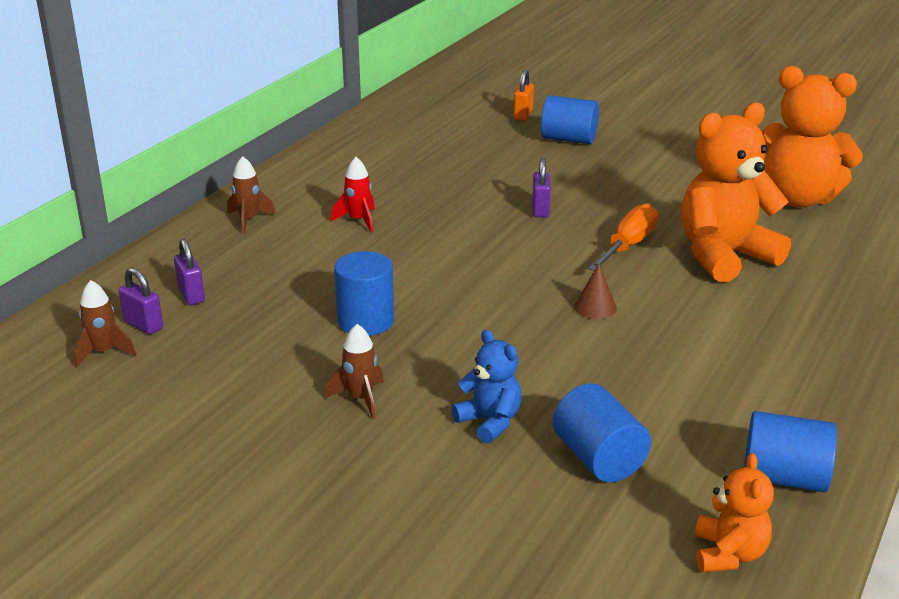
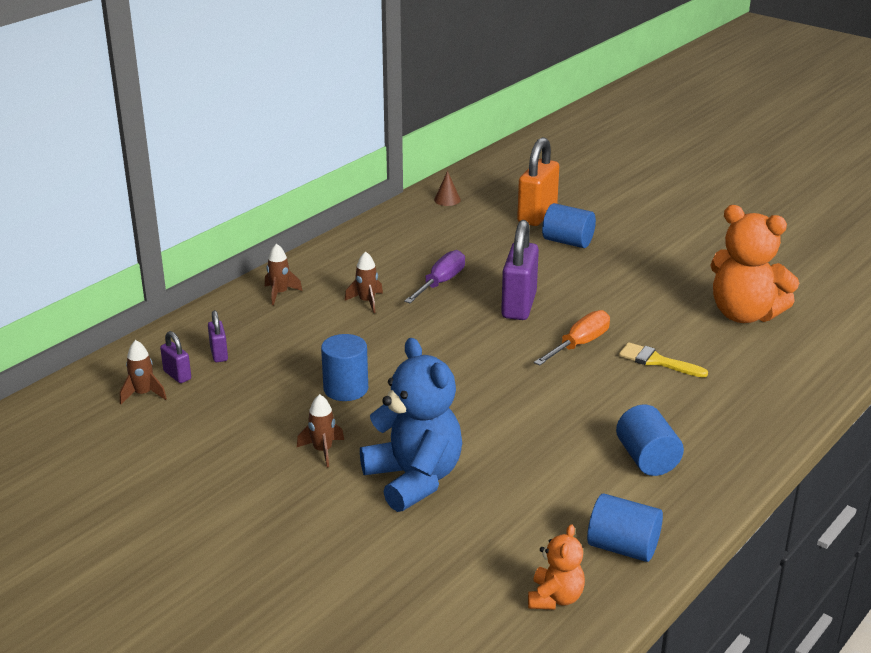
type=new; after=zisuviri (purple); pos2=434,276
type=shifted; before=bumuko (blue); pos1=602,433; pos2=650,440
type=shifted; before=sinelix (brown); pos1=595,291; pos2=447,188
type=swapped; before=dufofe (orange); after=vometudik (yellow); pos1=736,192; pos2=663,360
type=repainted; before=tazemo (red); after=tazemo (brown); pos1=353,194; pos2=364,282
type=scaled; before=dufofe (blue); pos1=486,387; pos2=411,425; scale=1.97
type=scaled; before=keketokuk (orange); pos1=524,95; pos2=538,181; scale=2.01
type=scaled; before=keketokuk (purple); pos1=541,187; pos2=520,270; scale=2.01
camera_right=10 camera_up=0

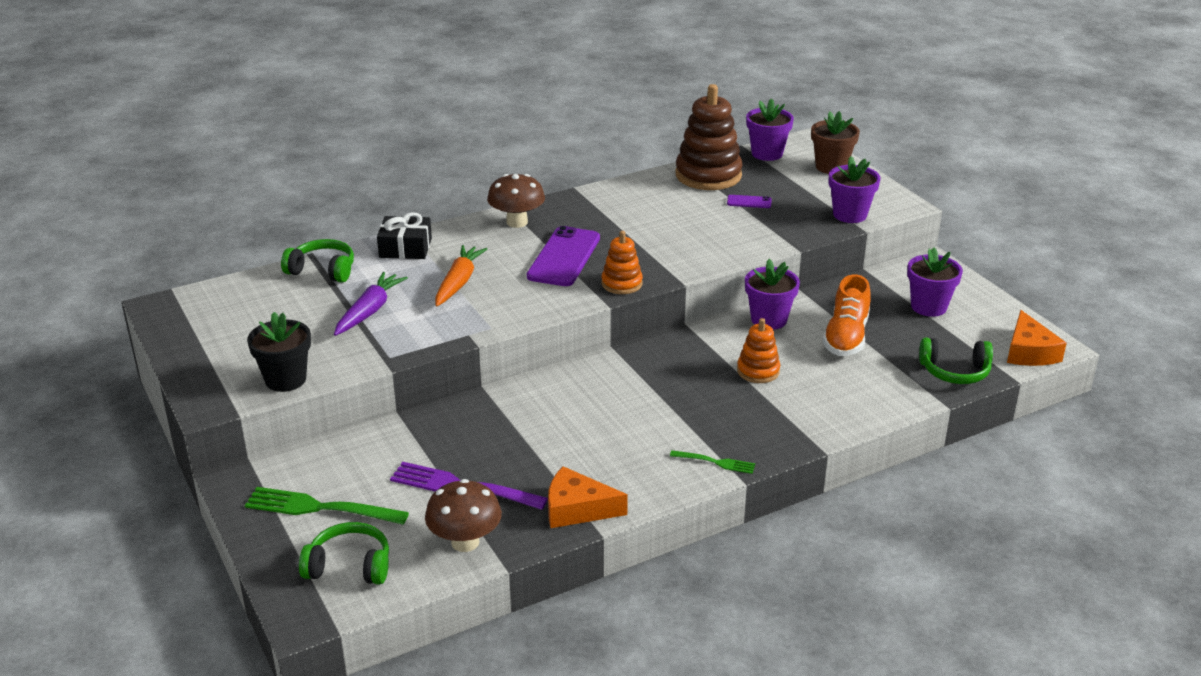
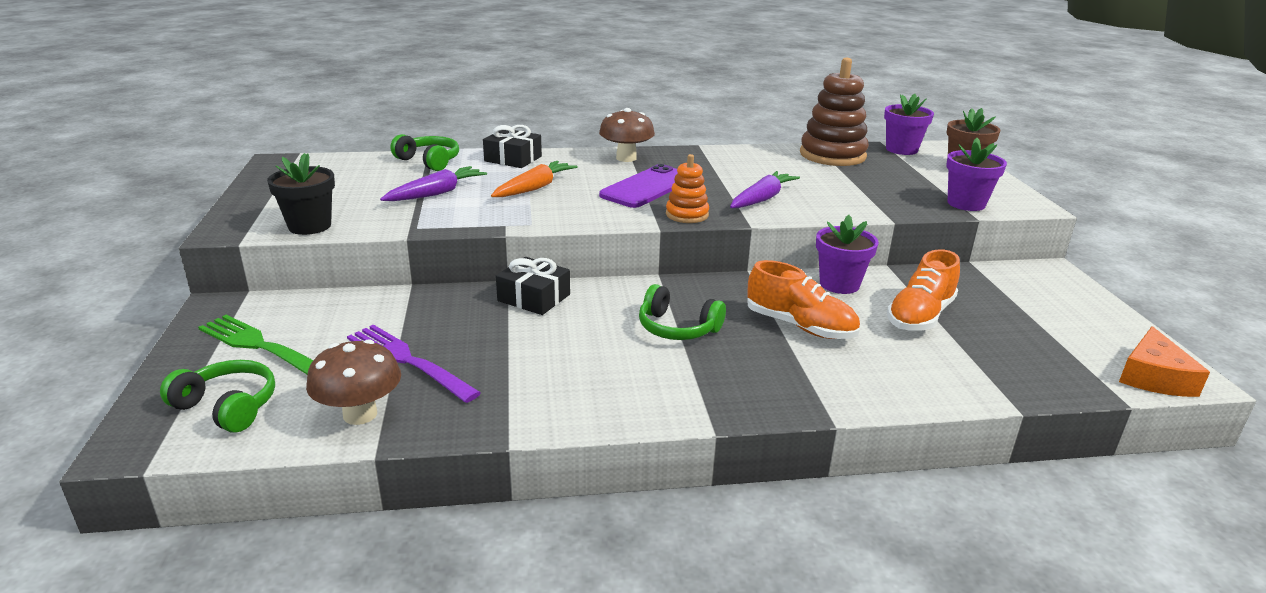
type=gone; before=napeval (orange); pos1=588,497
type=gone; before=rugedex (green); pos1=712,462
type=gone; before=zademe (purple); pos1=749,201
type=gone; before=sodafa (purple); pos1=935,282
type=new; after=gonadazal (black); pos2=533,286
type=new; after=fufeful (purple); pos2=765,189
type=shifted; before=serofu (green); pos1=956,361; pos2=682,312
type=swapped; before=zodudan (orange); after=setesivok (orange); pos1=758,350; pos2=803,299
camera_right=20 camera_up=-5

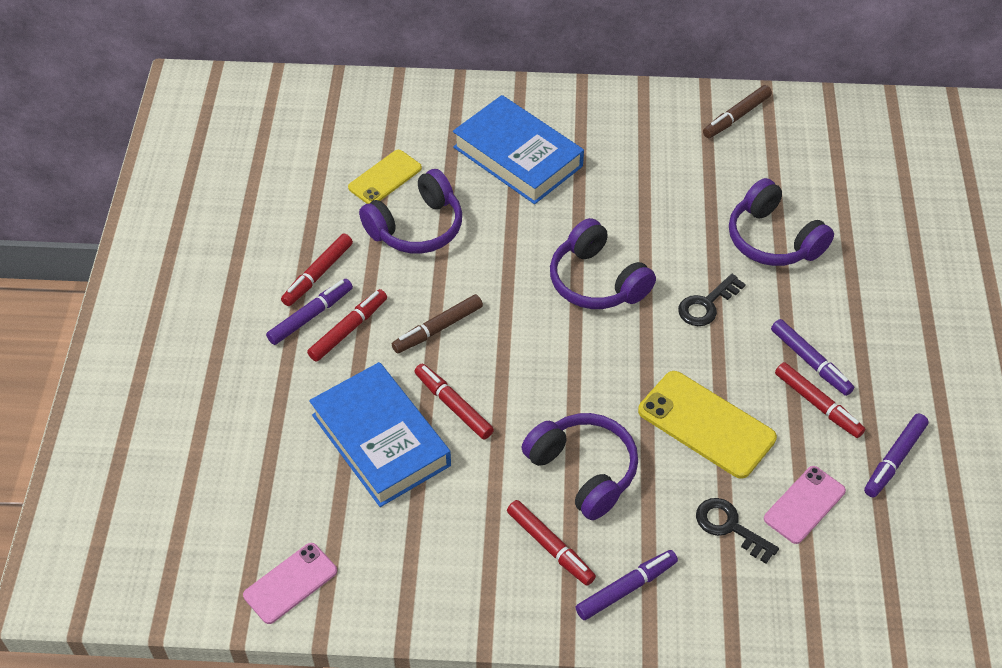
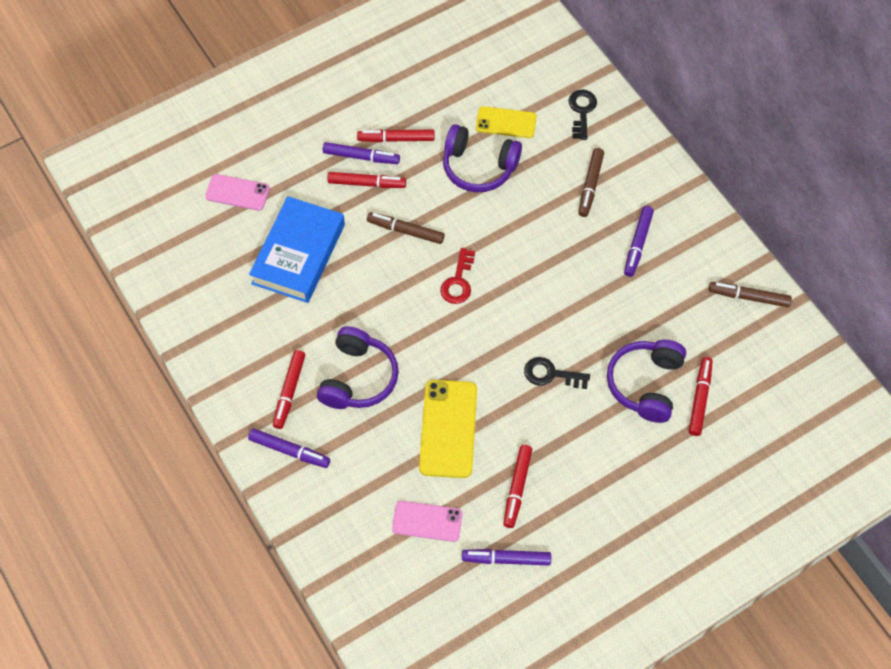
type=gone; before=serofu (purple); pos1=603,263
type=new; after=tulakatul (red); pos2=457,276
type=shifted; before=zademe (pink); pos1=290,583; pos2=237,192
type=shifted; before=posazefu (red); pos1=454,401; pos2=701,396
type=shifted; before=tulakatul (black); pos1=737,531; pos2=583,115
type=shifted; before=posazefu (purple); pos1=812,357; pos2=639,241
type=swapped; before=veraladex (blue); after=posazefu (brown); pos1=518,149; pos2=591,182
camera_right=55 camera_up=10

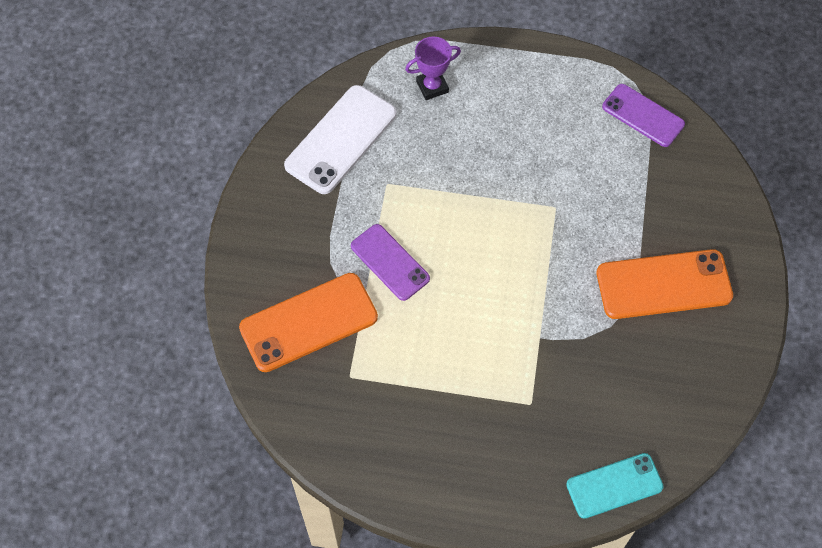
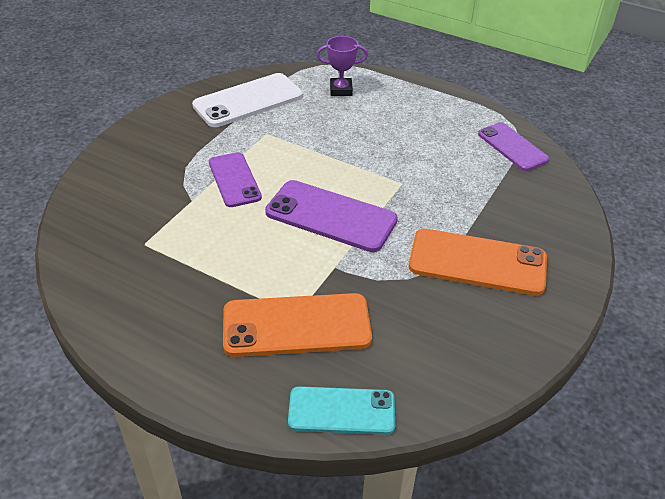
type=new; after=zademe (purple); pos2=331,216
type=shifted; before=zademe (orange); pos1=308,322; pos2=297,325
camera_right=20 camera_up=-20

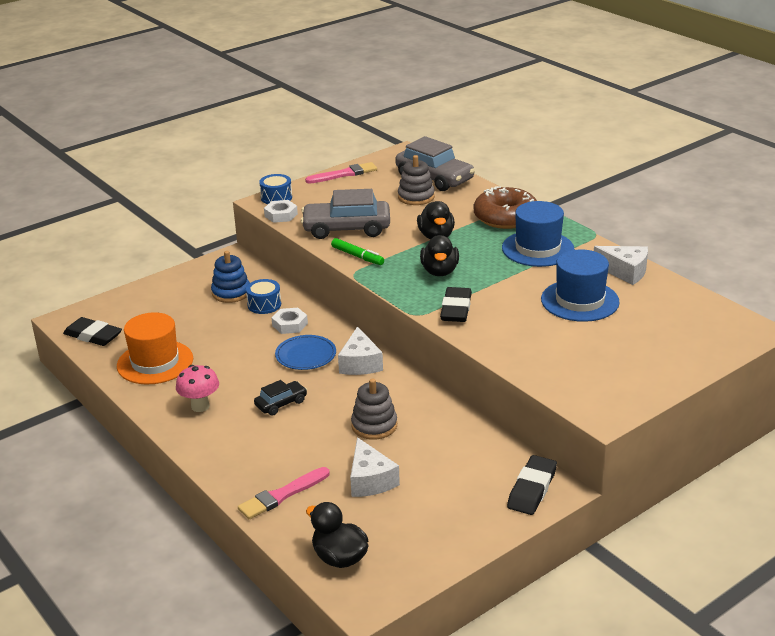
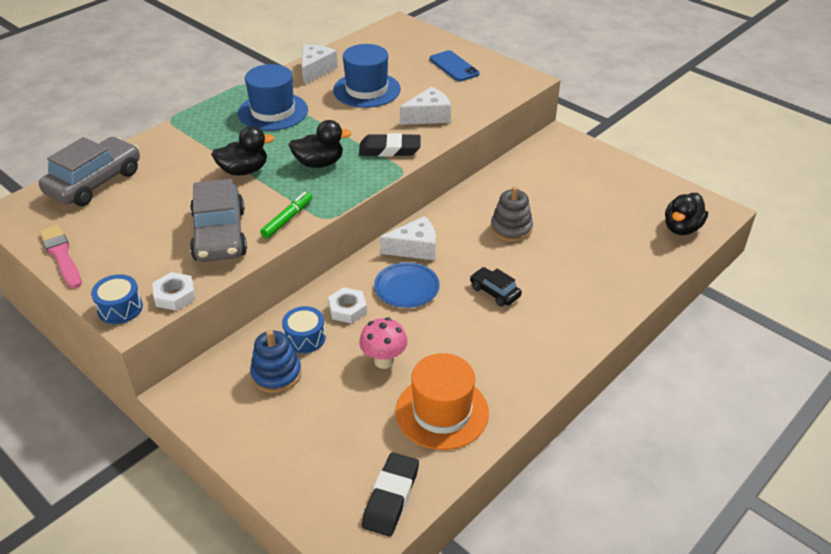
type=gone; before=vometudik (pink); pos1=284,493
type=gone; before=zodudan (grey); pos1=416,180
type=gone; before=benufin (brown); pos1=505,207
type=gone; before=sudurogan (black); pos1=532,485
type=new; after=zademe (blue); pos2=455,66
type=shifted; before=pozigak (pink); pos1=197,388; pos2=383,343
type=shifted; before=napeval (white); pos1=375,467; pos2=425,105
camera_right=-100 camera_up=10

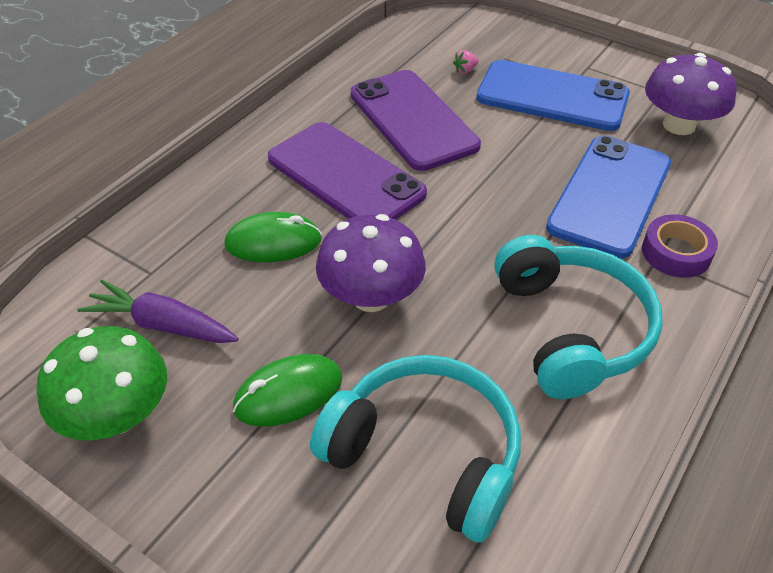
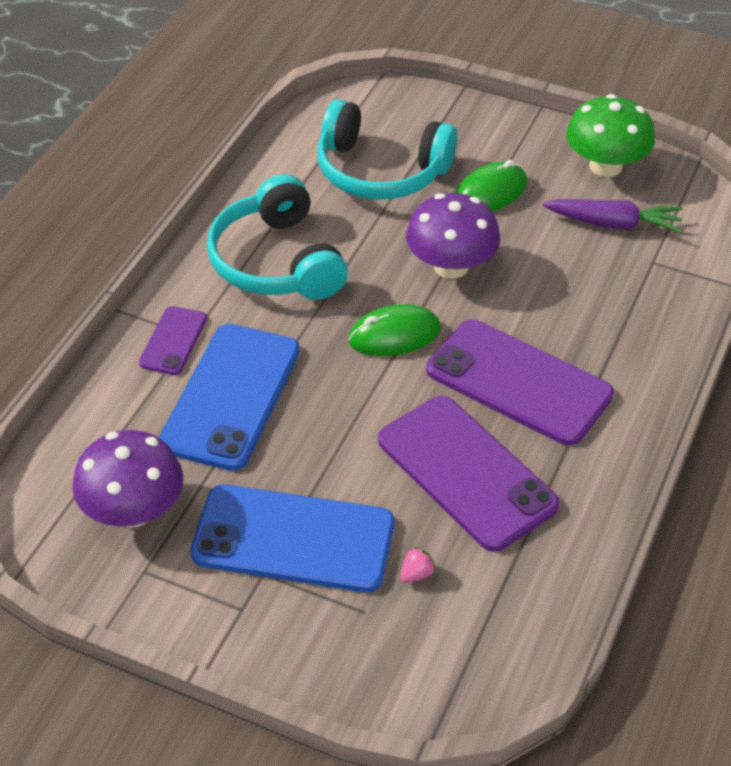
type=shifted; before=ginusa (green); pos1=273,237; pos2=394,330
type=swapped; before=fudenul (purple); after=zademe (purple); pos1=680,246; pos2=173,340
camera_right=170 camera_up=0

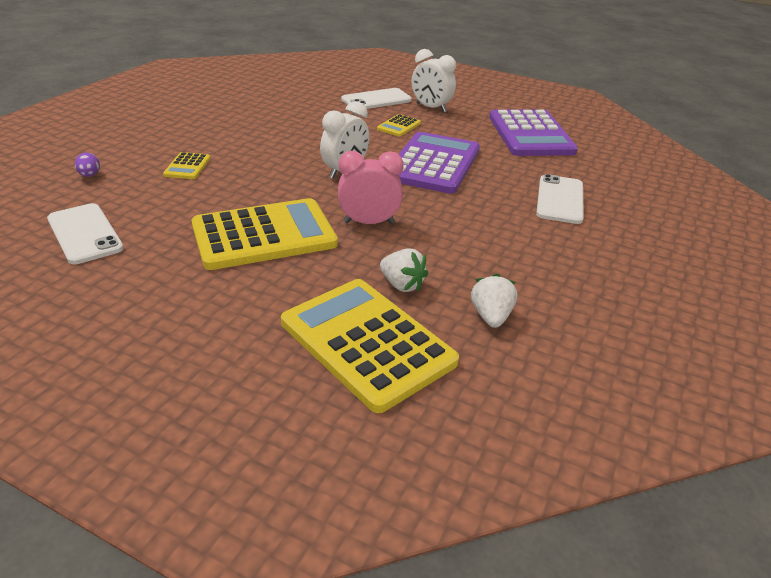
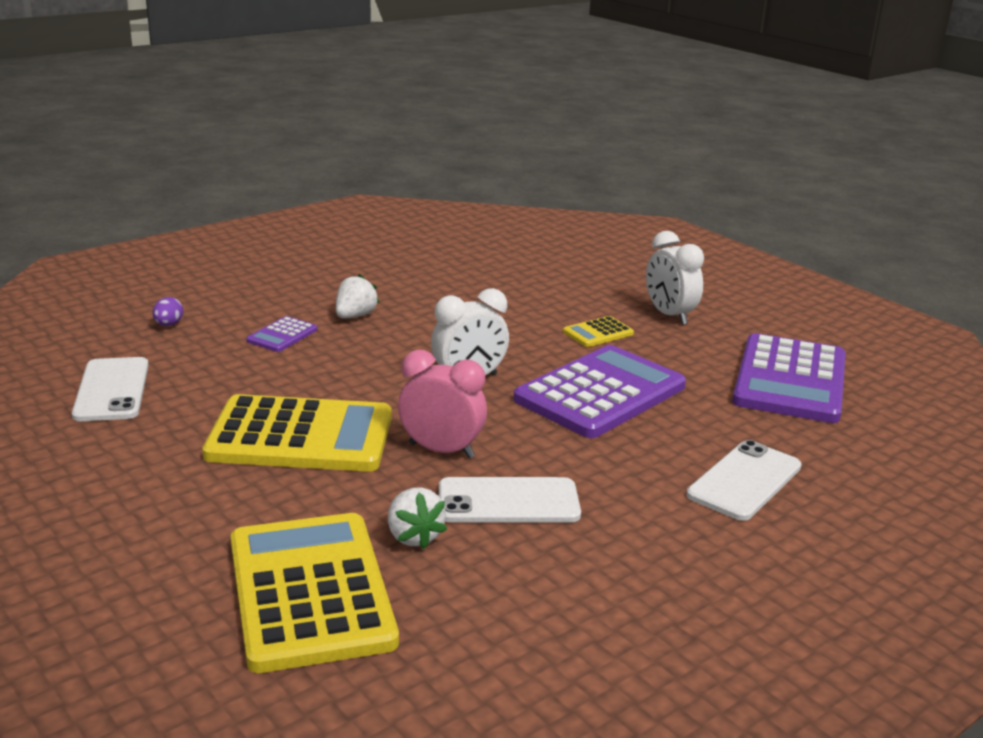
type=shifted; before=zademe (white); pos1=376,98; pos2=510,500
type=shifted; before=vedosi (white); pos1=494,301; pos2=357,296
type=repainted; before=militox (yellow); after=militox (purple); pos1=186,165; pos2=281,334
camera_right=25 camera_up=-10

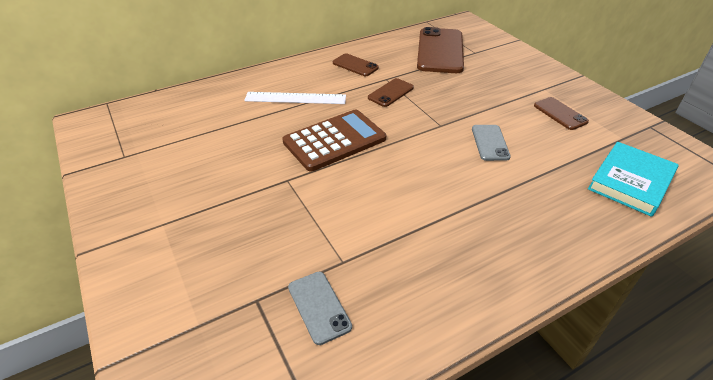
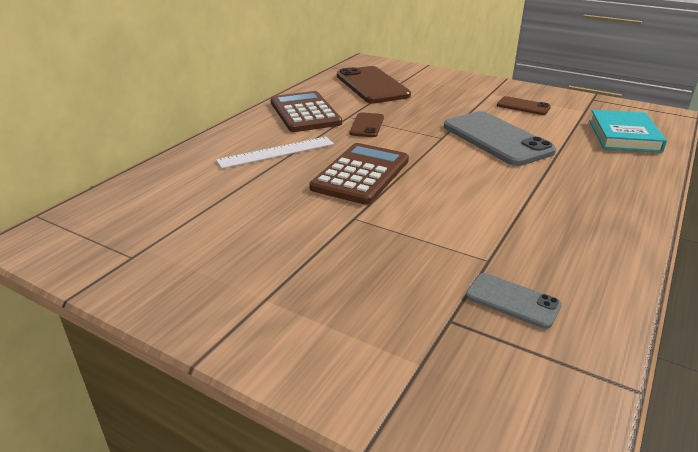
type=swapped; before=zademe (brown); after=militox (brown); pos1=356,64; pos2=306,111
type=scaled; before=zademe (grey); pos1=491,143; pos2=500,138; scale=1.99
camera_right=-30 camera_up=-10

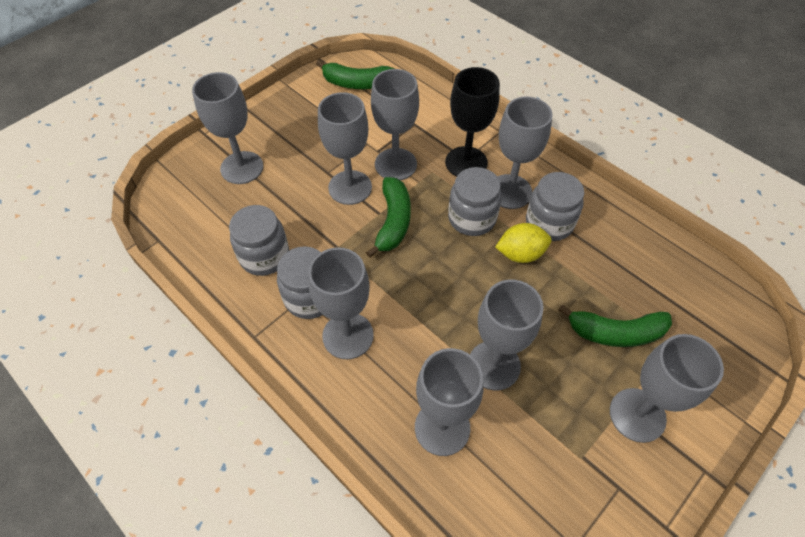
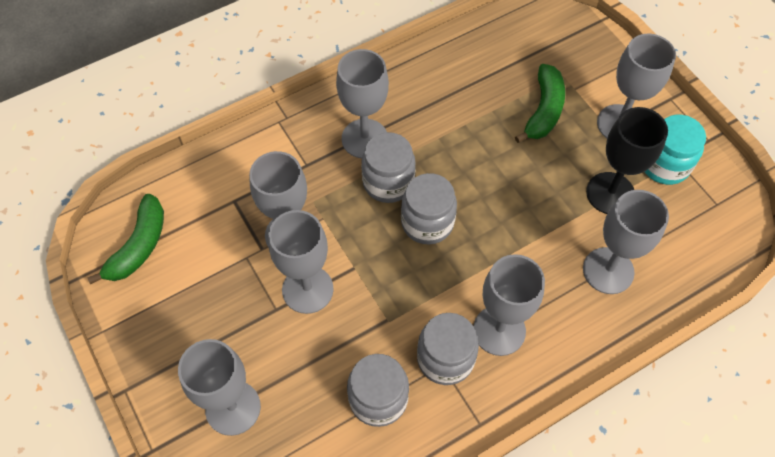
type=gone; before=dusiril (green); pos1=388,217
type=gone; before=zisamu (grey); pos1=506,335
type=gone; before=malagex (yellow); pos1=523,243
type=new; after=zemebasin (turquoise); pos2=675,150
type=shifted; before=zisamu (black); pos1=472,122; pos2=627,160
type=shifted; before=zemebasin (grey); pos1=555,206; pos2=429,208
camera_right=-75 camera_up=5

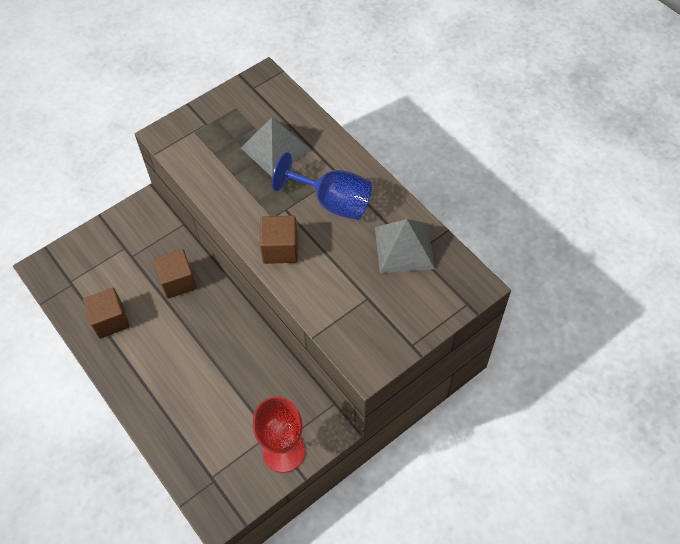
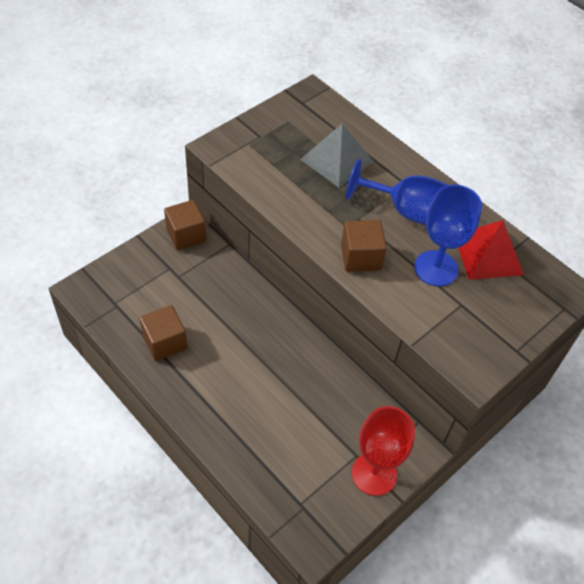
type=new; after=zisamu (blue); pos2=448,235
type=shifted; before=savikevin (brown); pos1=175,274; pos2=185,225
type=repainted; before=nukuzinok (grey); after=nukuzinok (red); pos1=405,246; pos2=491,250
camera_right=-10 camera_up=-5

